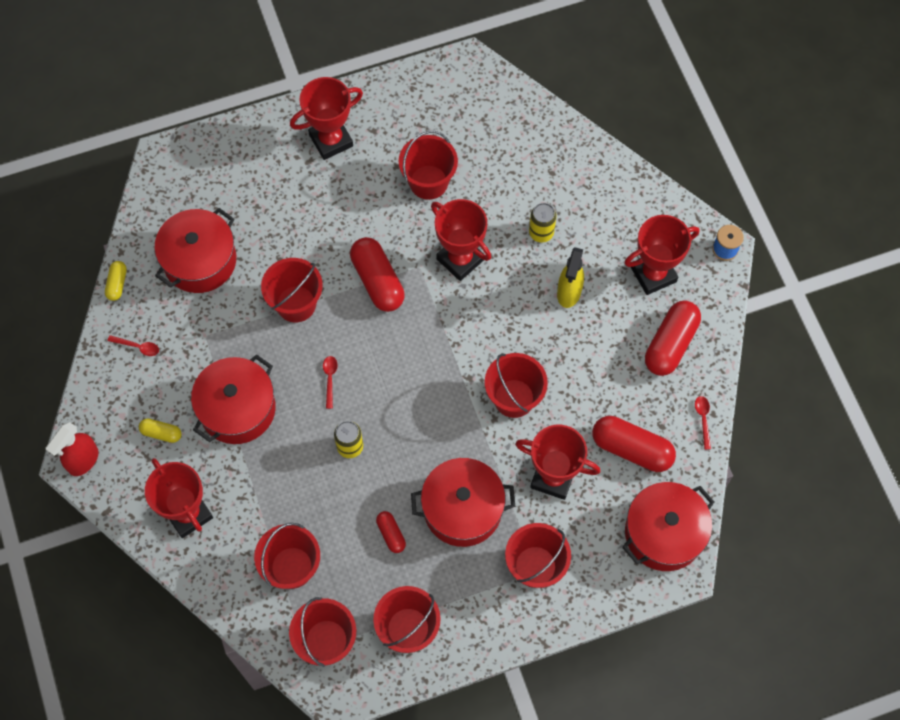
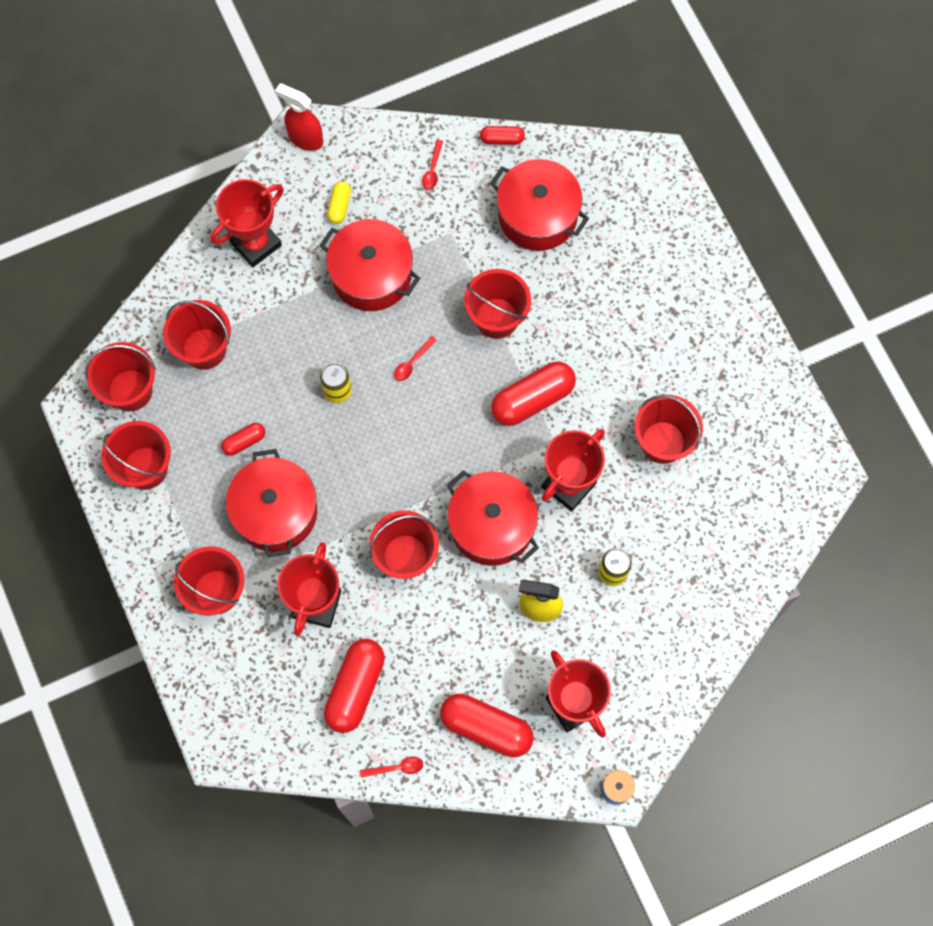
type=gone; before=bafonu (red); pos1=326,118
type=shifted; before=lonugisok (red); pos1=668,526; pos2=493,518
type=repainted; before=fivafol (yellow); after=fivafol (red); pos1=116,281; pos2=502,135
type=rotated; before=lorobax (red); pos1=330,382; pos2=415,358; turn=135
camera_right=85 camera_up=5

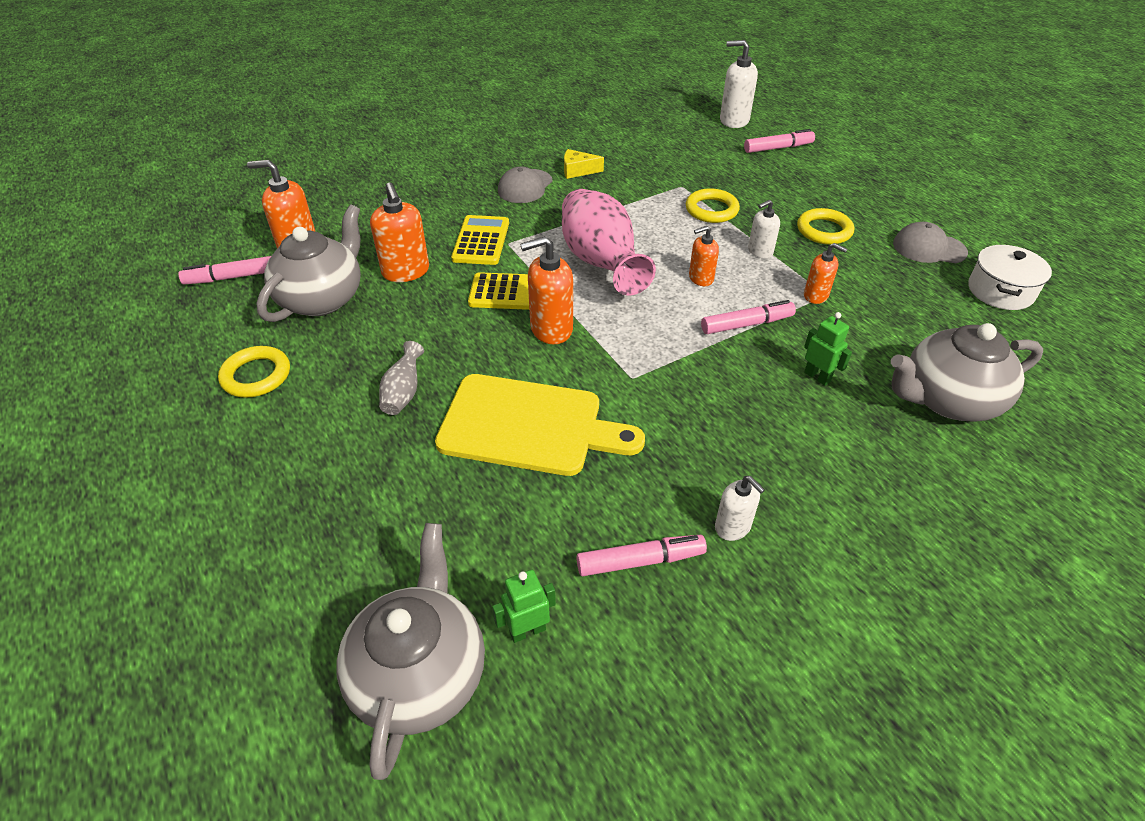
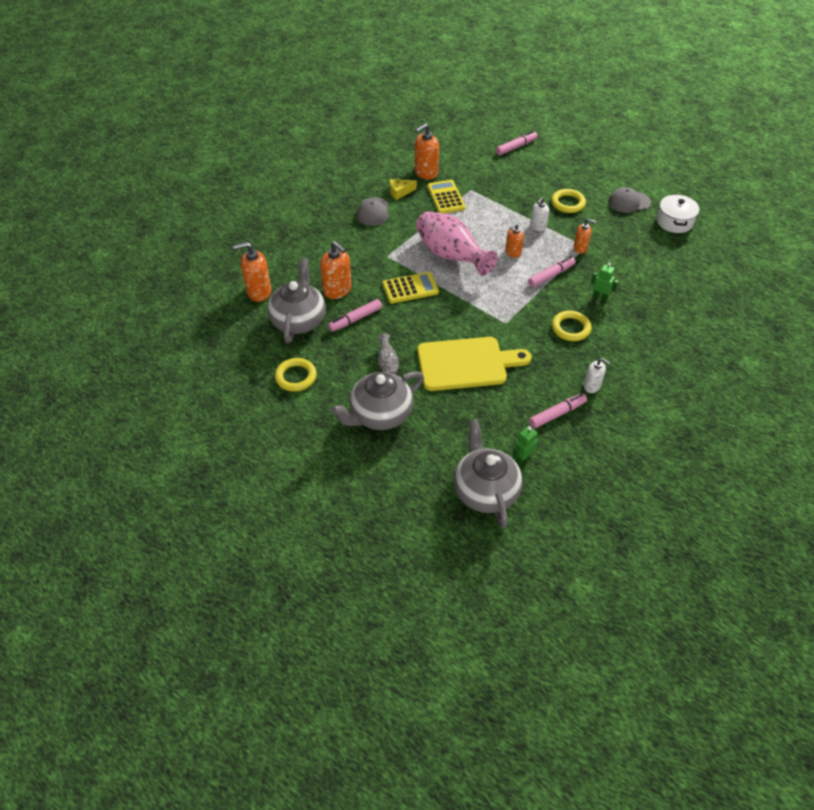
type=gone; before=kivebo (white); pos1=739,84
type=shifted; before=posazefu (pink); pos1=224,270; pos2=355,315
type=shifted; before=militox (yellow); pos1=480,240; pos2=446,196
type=shifted; before=kivebo (orange); pos1=546,290; pos2=427,151
type=shifted; before=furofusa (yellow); pos1=713,205; pos2=572,326
type=shifted; before=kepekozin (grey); pos1=967,372; pos2=377,400
camera_right=-20 camera_up=5

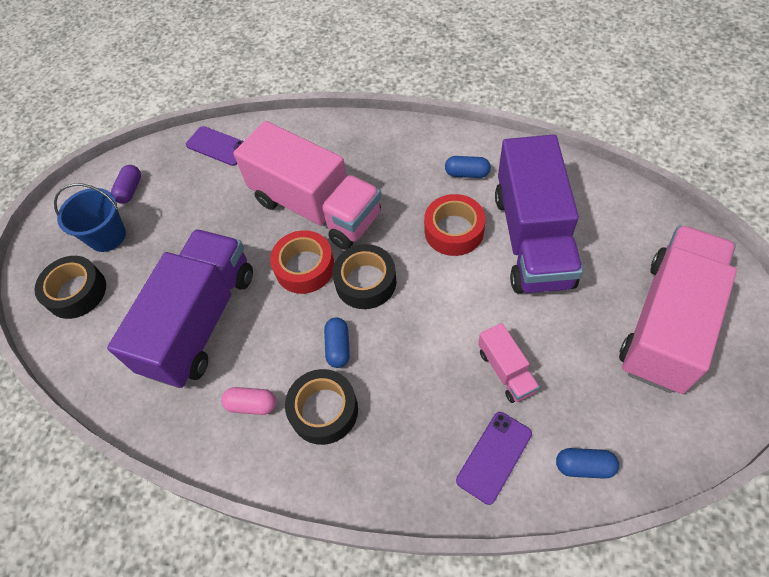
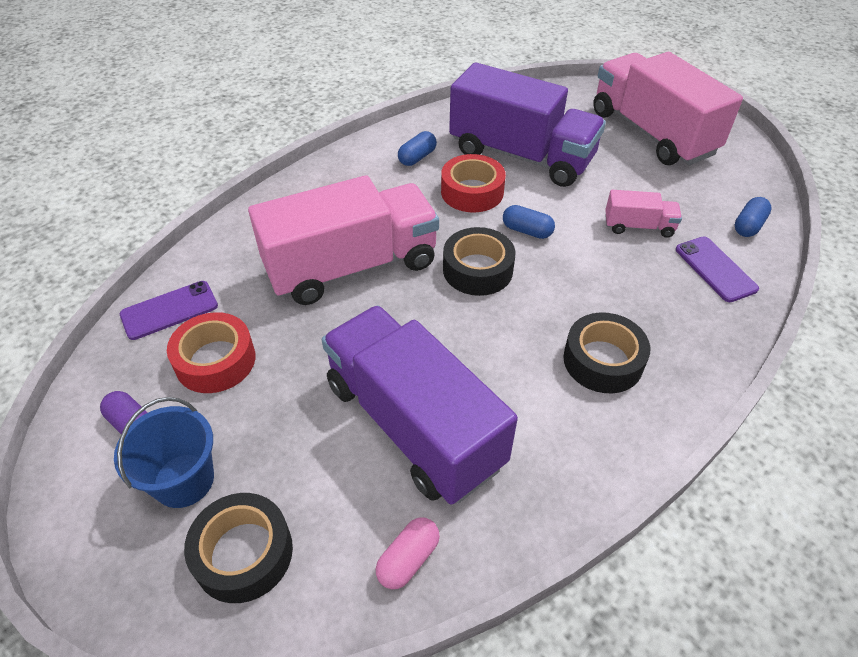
type=shifted; before=fivafol (pink); pos1=248,401; pos2=408,553
type=shifted; before=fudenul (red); pos1=302,262; pos2=211,352
type=shifted; before=fivafol (blue); pos1=337,343; pos2=529,222
camera_right=-65 camera_up=-10

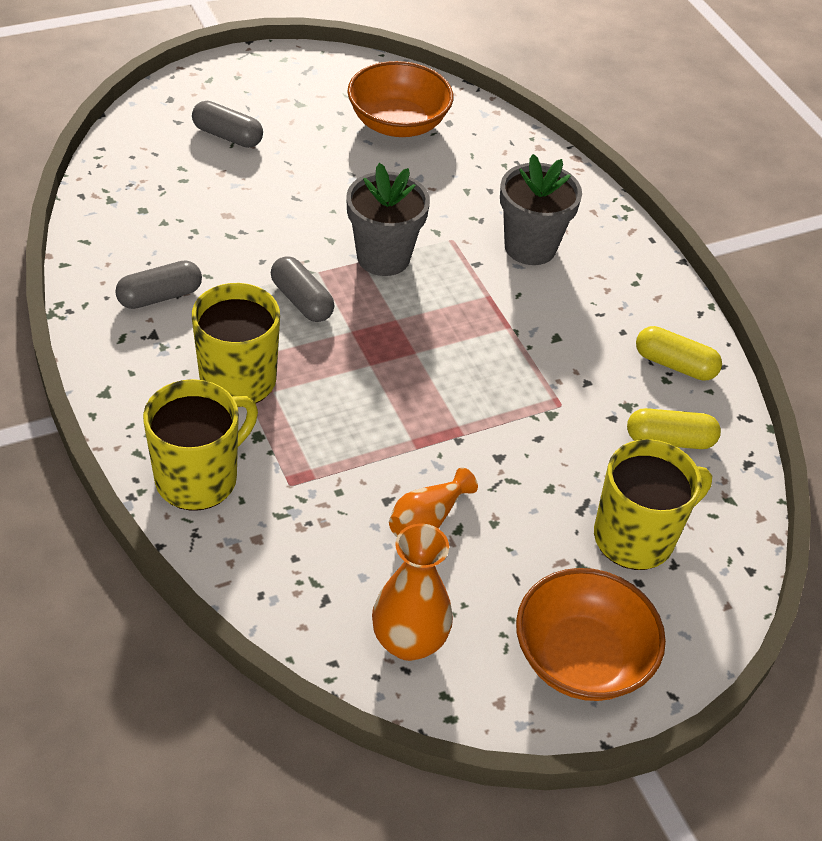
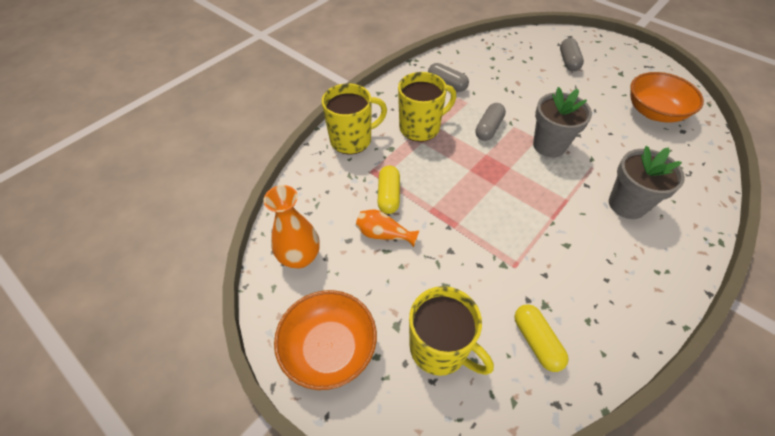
type=shifted; before=fivafol (yellow); pos1=679,353; pos2=388,189
type=rotated; before=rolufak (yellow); pos1=200,445; pos2=354,118; turn=-45
camera_right=70 camera_up=5

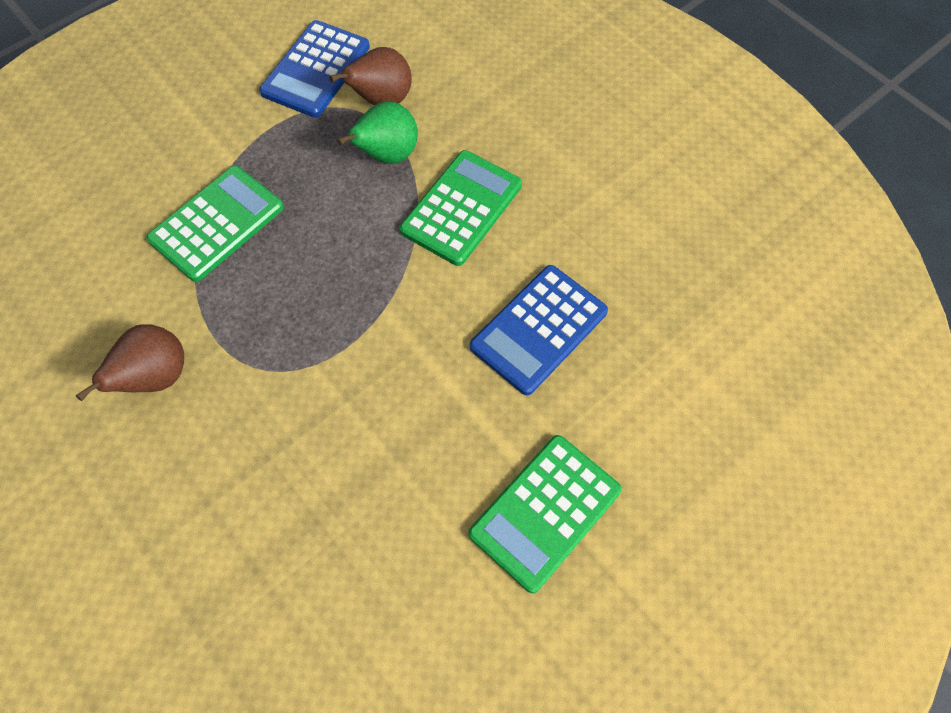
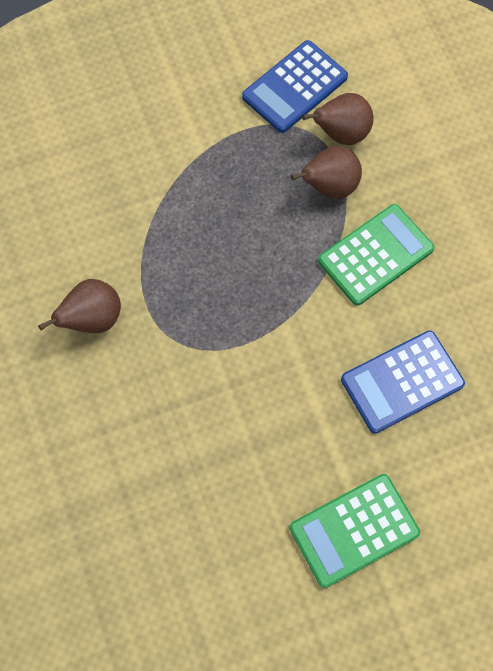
type=gone; before=militox (green); pos1=215,224
type=repainted; before=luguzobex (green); after=luguzobex (brown); pos1=377,132; pos2=326,172
camera_right=20 camera_up=5

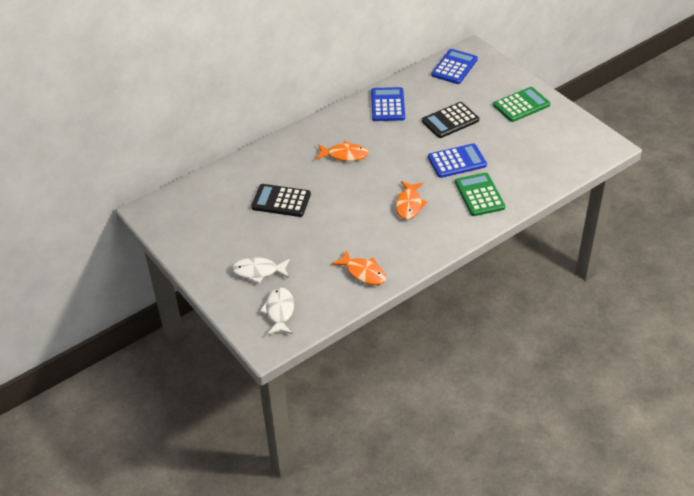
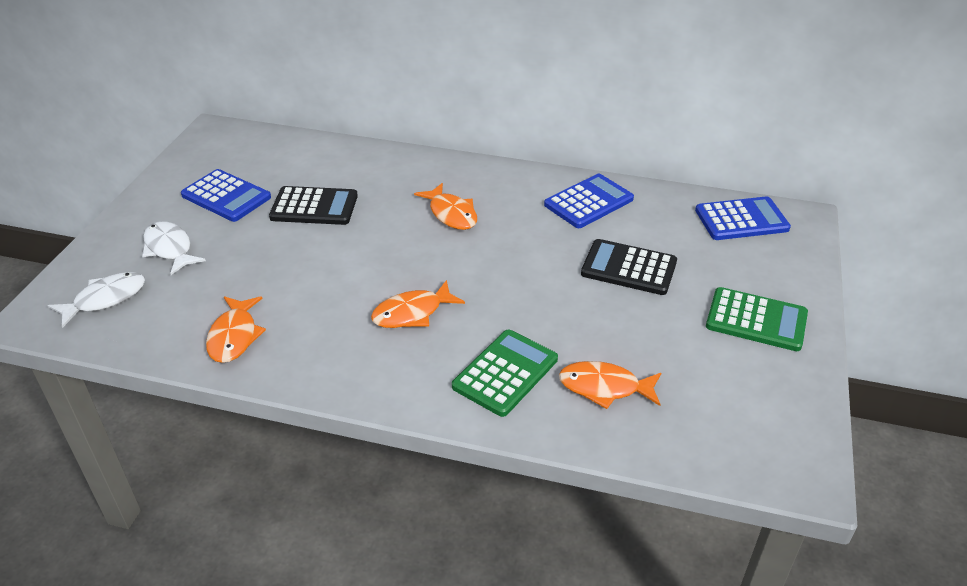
type=new; after=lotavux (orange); pos2=610,385
type=shifted; before=militox (blue); pos1=457,160; pos2=226,195
type=rotated; before=militox (black); pos1=281,200; pos2=313,205; turn=120
camera_right=50 camera_up=-5

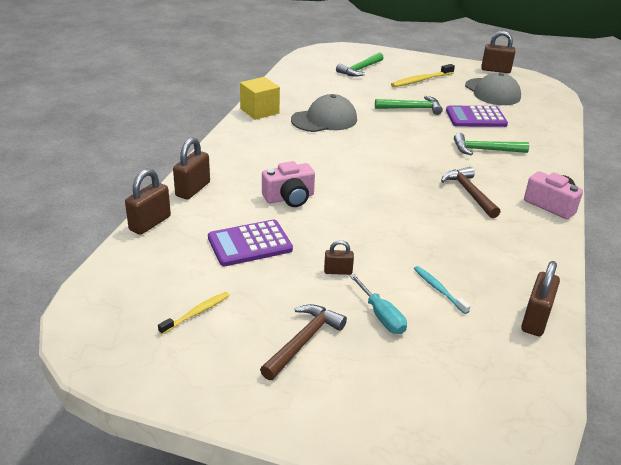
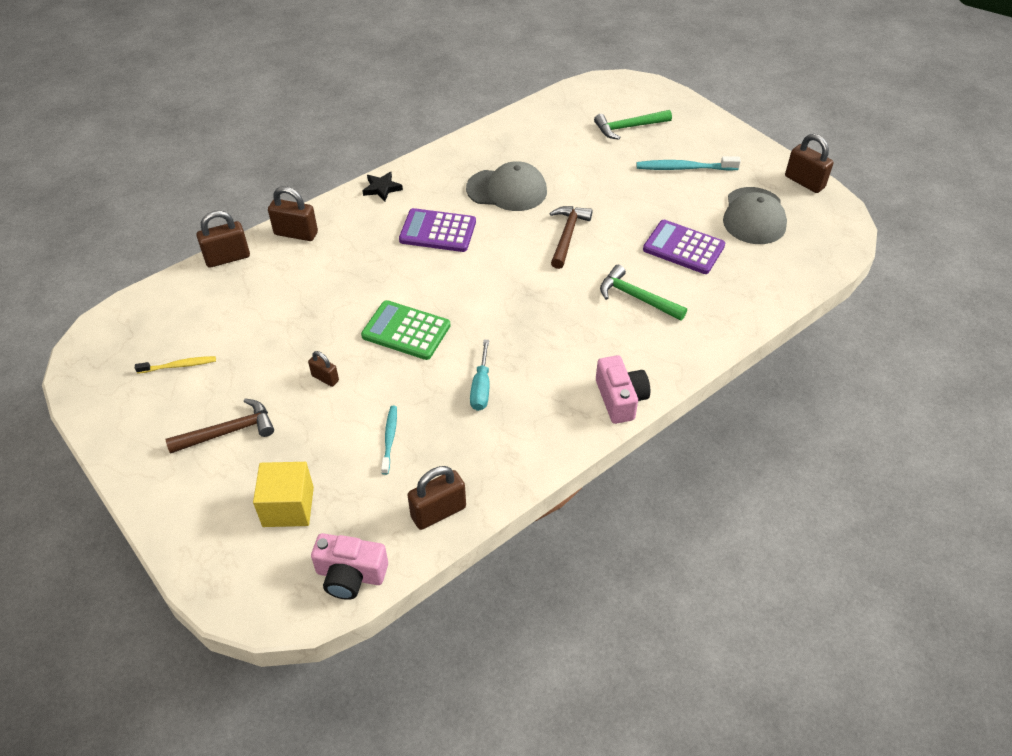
type=gone; before=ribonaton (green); pos1=409,105
type=new; after=militox (green); pos2=405,330
type=new; after=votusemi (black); pos2=382,187
type=shifted; before=militox (purple); pos1=250,243; pos2=437,230
type=shifted; before=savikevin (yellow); pos1=260,98; pos2=283,494
type=shifted; before=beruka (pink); pos1=288,184; pos2=349,566
type=shifted; before=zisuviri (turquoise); pos1=378,304; pos2=479,375
type=shifted; before=ribonaton (brown); pos1=470,192; pos2=570,237
type=repainted; before=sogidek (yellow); after=sogidek (turquoise); pos1=423,75; pos2=688,163
type=rotated; before=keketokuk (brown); pos1=191,168; pos2=293,214; turn=45
camera_right=35 camera_up=15

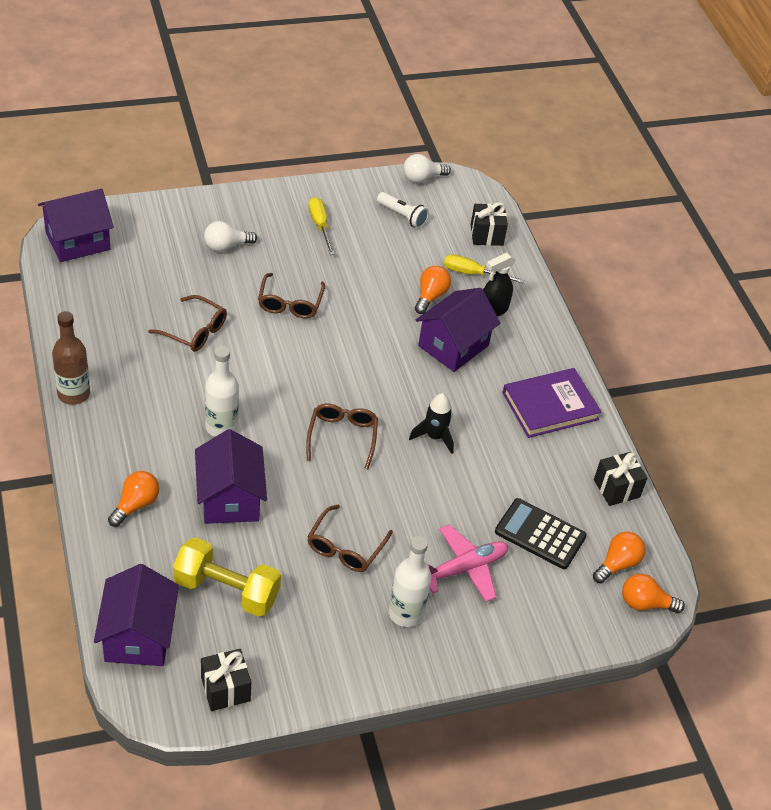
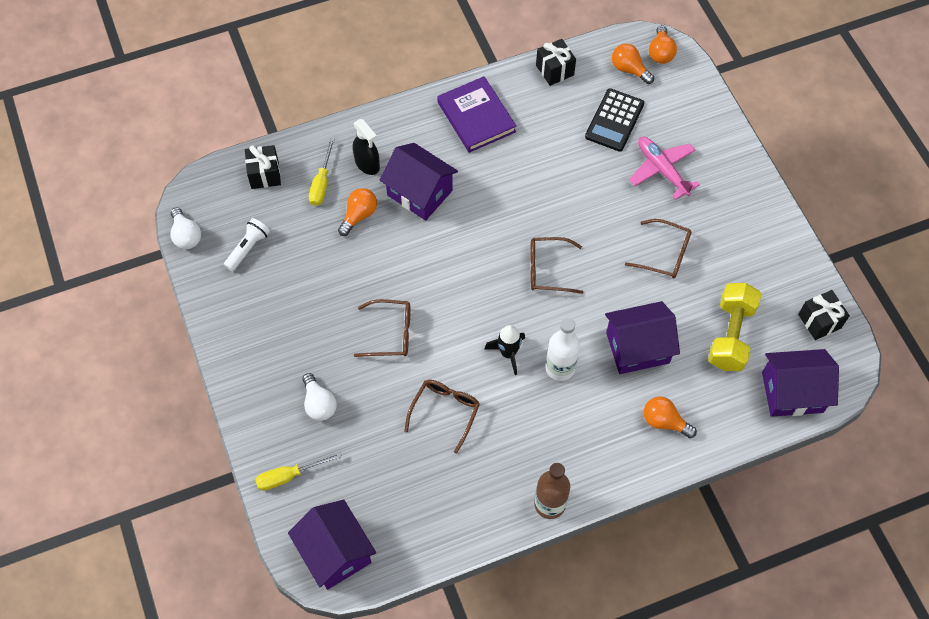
type=gone; before=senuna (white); pos1=410,581
type=shifted; before=zisuviri (yellow); pos1=322,226; pos2=298,471
type=shifted; before=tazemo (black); pos1=431,423; pos2=504,350
type=rotated; before=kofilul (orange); pos1=433,290; pos2=357,212; turn=105
camera_right=-90 camera_up=15

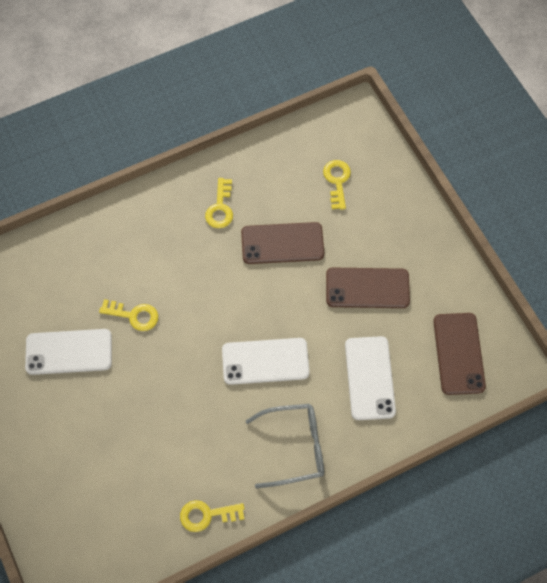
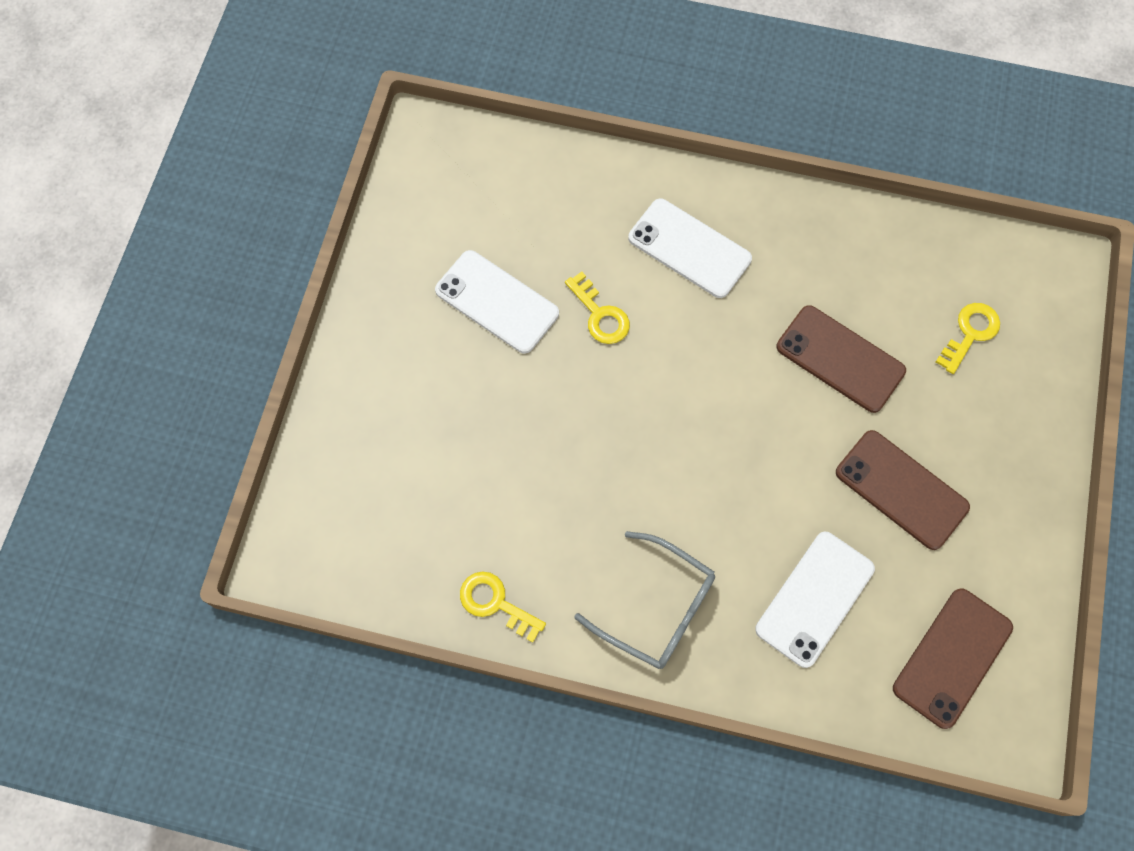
type=gone; before=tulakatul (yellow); pos1=219,203
type=shifted; before=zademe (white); pos1=266,361; pos2=690,248
camera_right=40 camera_up=5

